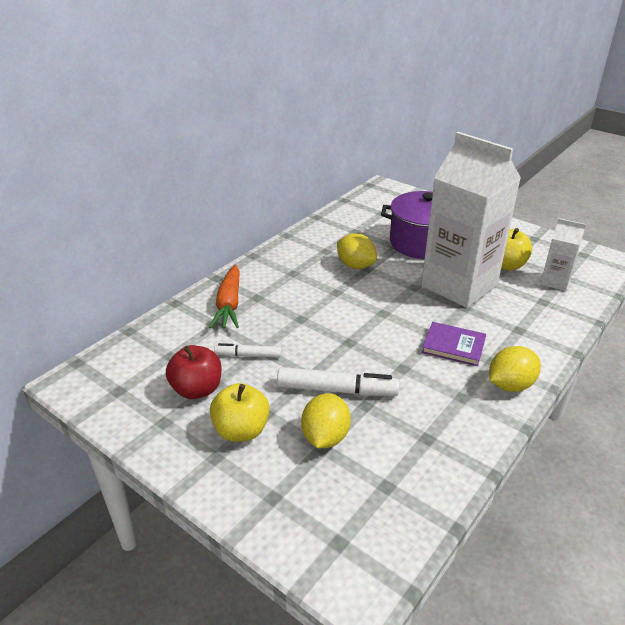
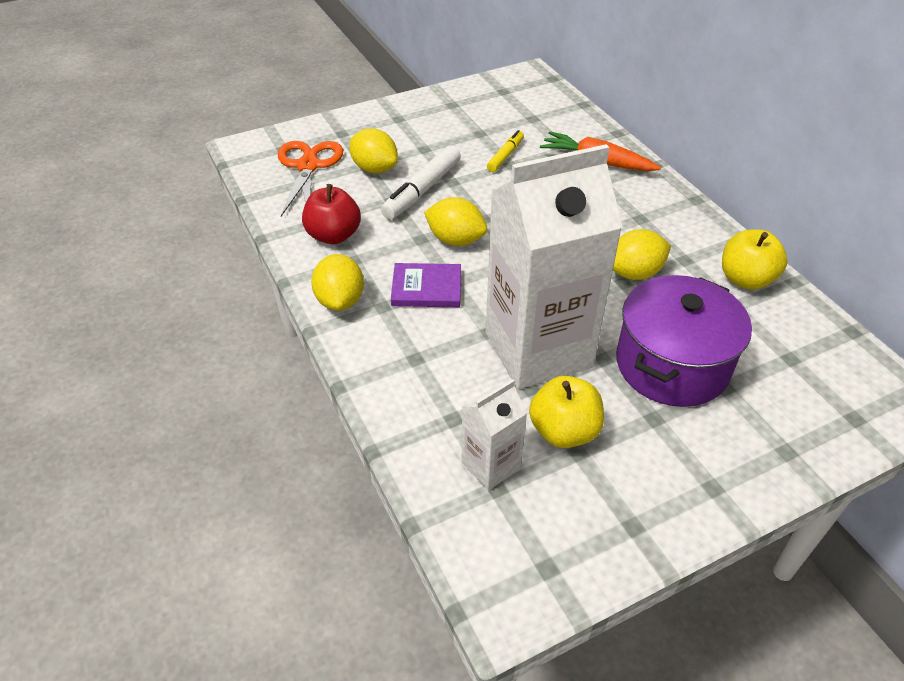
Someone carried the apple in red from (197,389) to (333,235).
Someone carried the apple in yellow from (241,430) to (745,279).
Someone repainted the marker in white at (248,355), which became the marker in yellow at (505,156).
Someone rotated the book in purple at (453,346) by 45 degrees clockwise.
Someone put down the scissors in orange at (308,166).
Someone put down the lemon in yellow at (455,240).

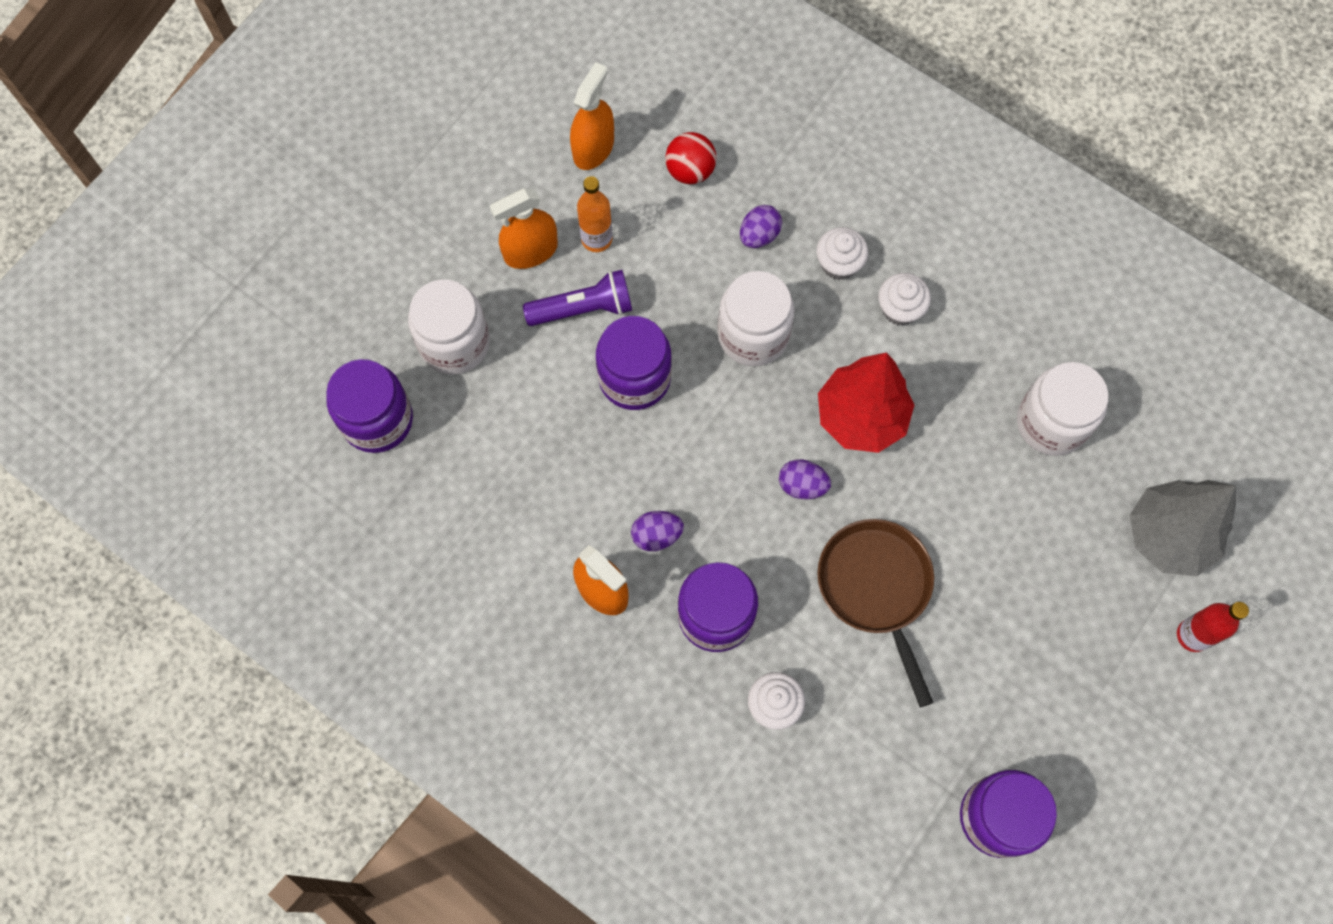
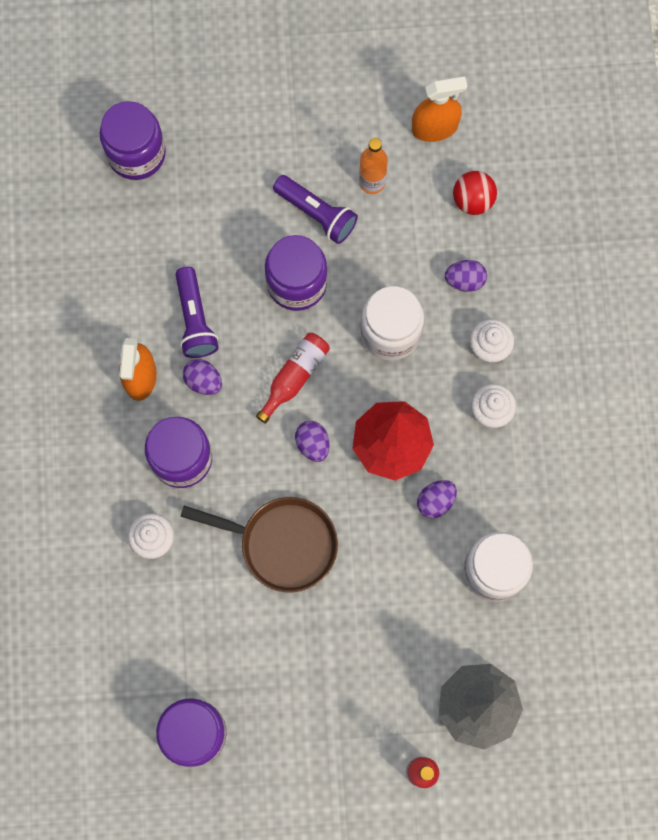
Someone took away the jar in white at (454,343).
Someone took away the spray bottle in orange at (530,251).
Someone rotated the pan in brown at (876,588) by 75 degrees clockwise.
Someone put down the flashlight in purple at (195,319).
Someone put down the bottle in red at (294,377).
Someone put down the egg in purple at (435,501).

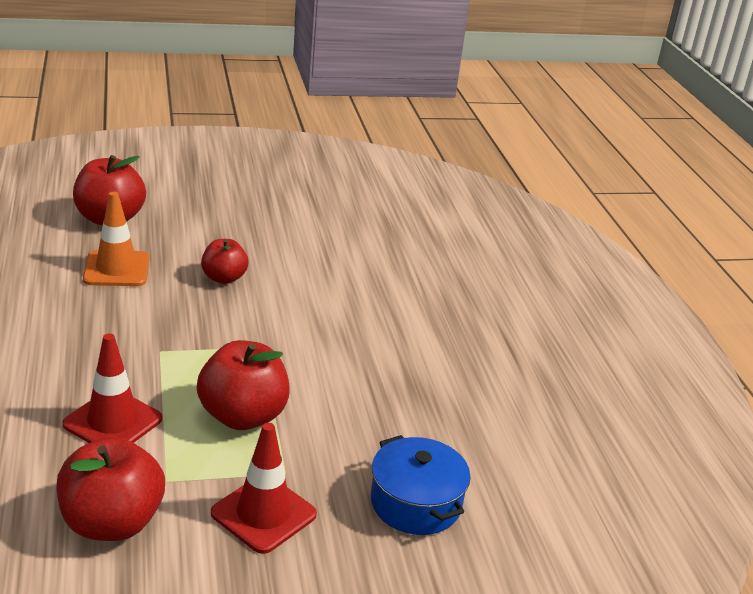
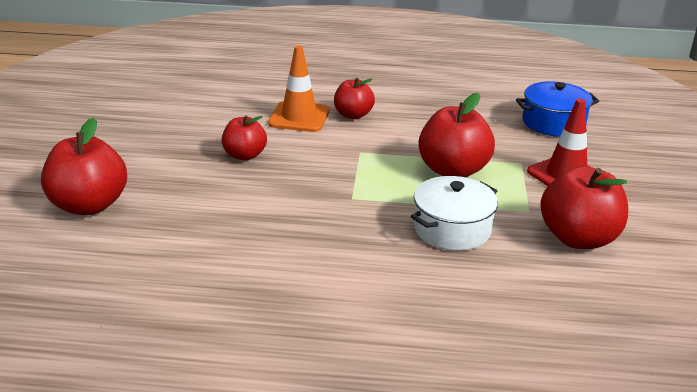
Someone swapped the traffic cone in red at (113,422) for the pot in white at (452,229).
Someone carried the traffic cone in orange from (117,269) to (299,117).
Someone put down the apple in red at (353,115).

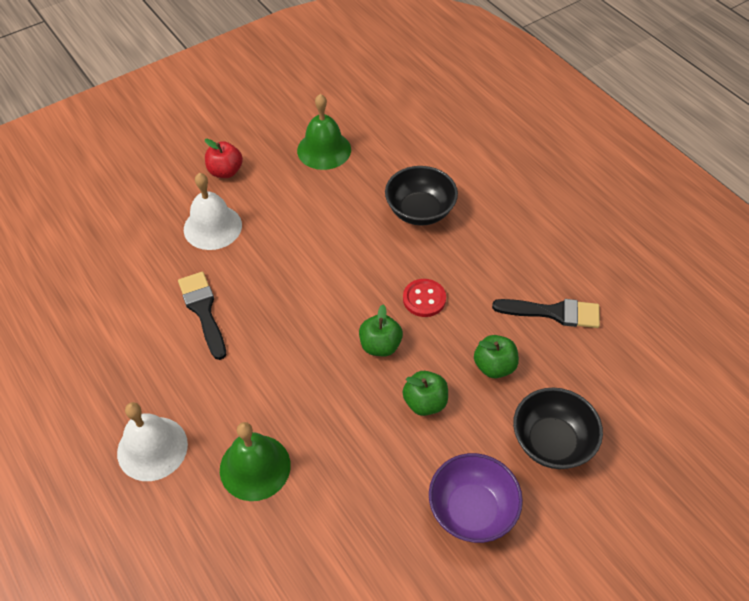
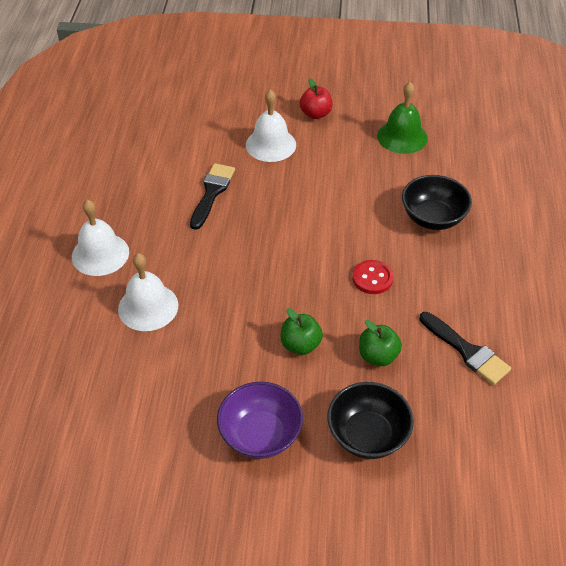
Someone repainted the bell in green at (255,467), which became the bell in white at (148,307).
Someone took away the apple in green at (380,345).

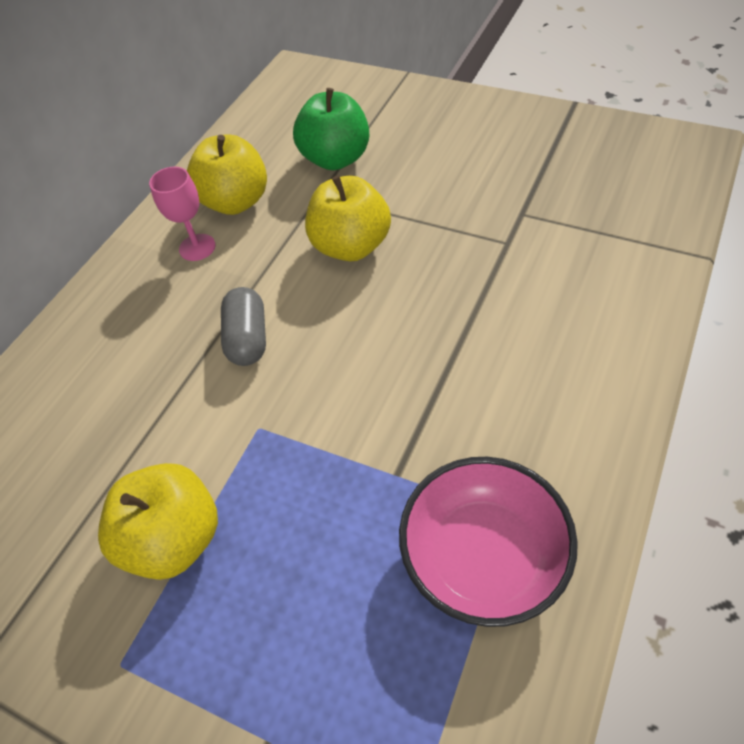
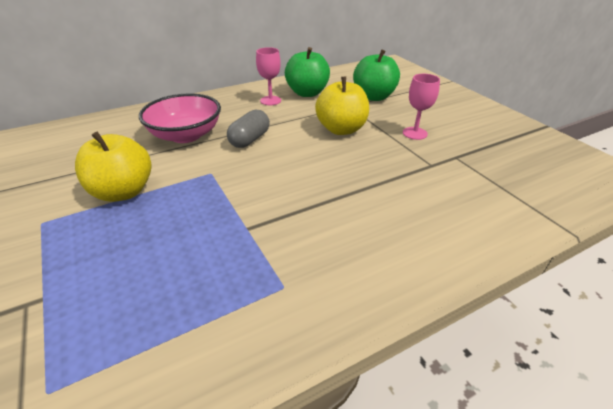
Someone repainted the apple in yellow at (236,202), which became the apple in green at (307,93).
Someone carried the bowl in pink from (483,556) to (186,135).
Someone put down the goblet in pink at (415,133).

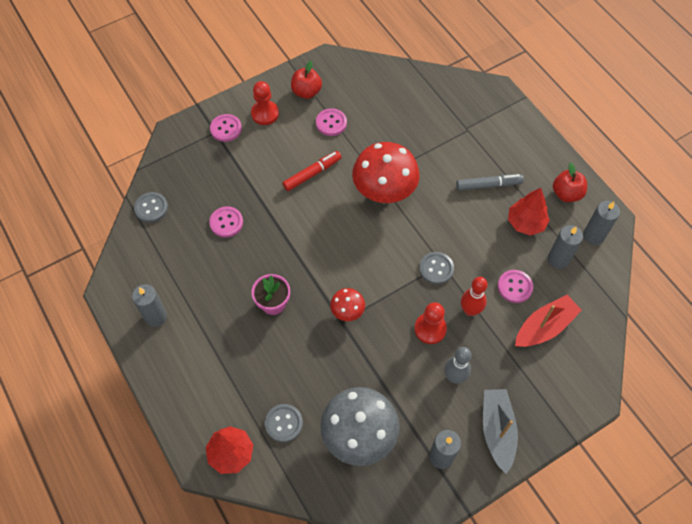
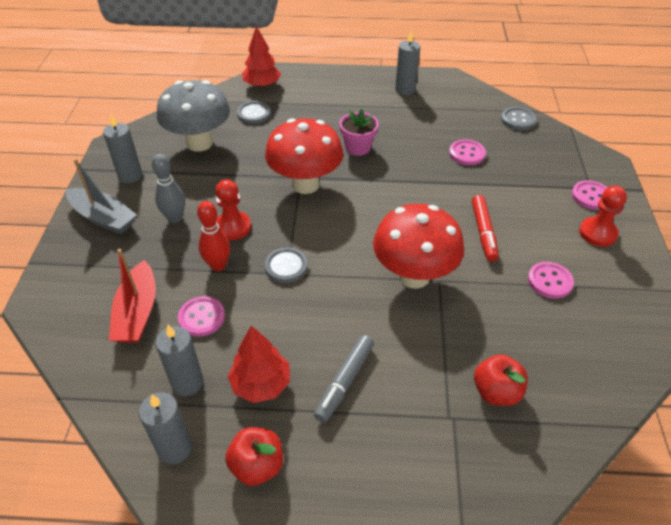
Someone carried the apple in red from (306,92) to (496,392).
Someone scaled the mushroom in red at (347,312) by 2.04.

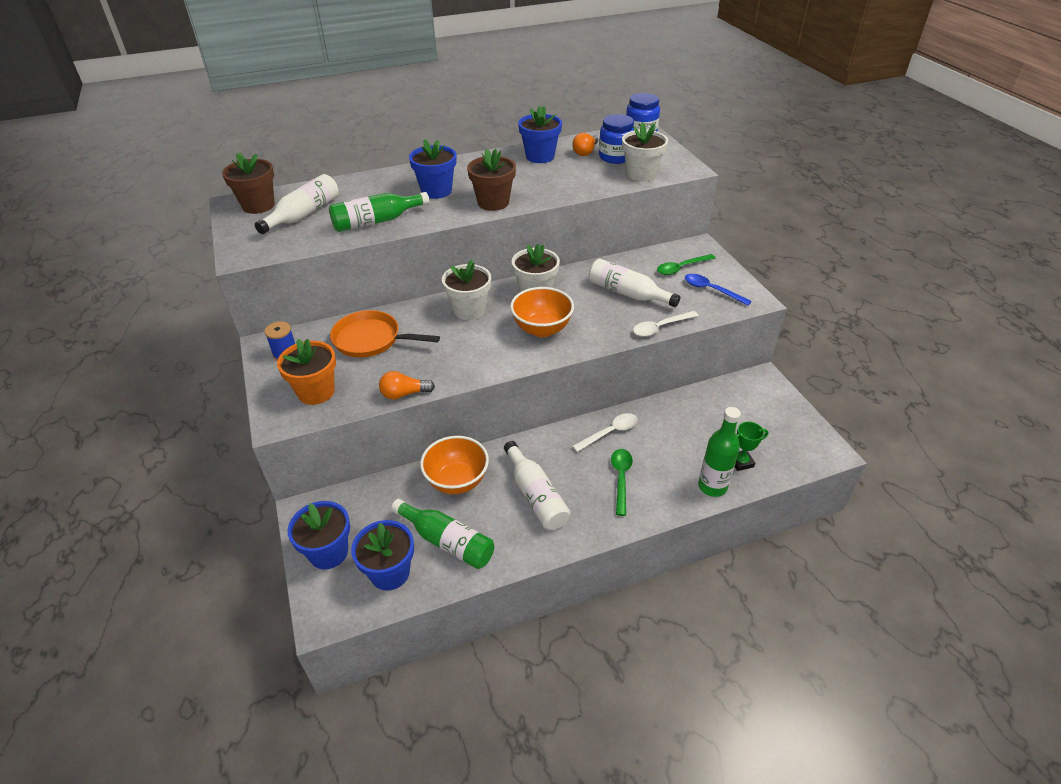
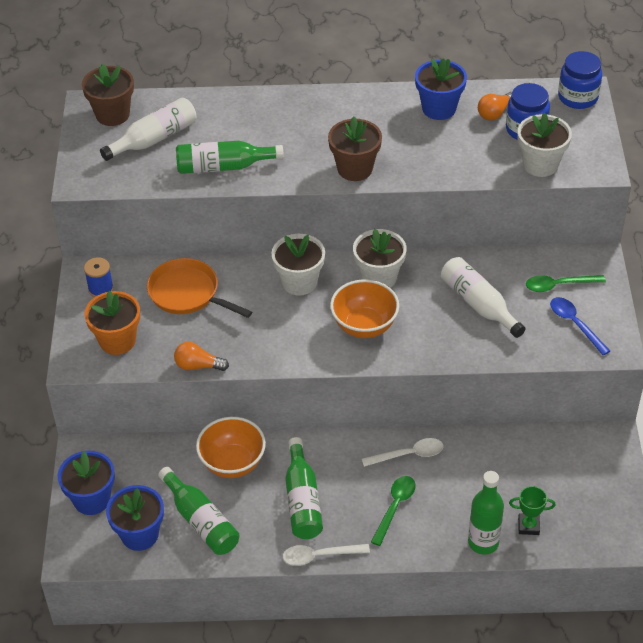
Someone took away the flower pot in blue at (436,191).
Someone repainted the bottle in white at (536,495), which became the bottle in green at (302,500).
Someone carried the spoon in white from (660,327) to (319,556).

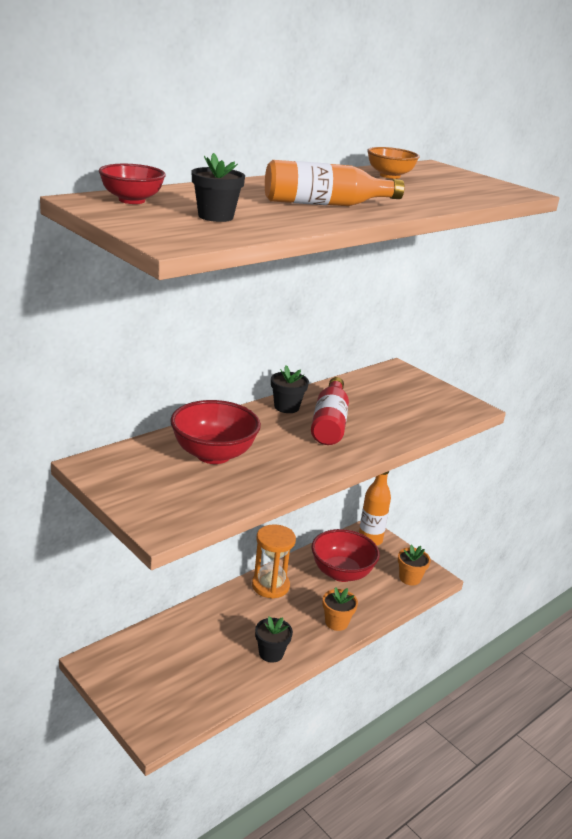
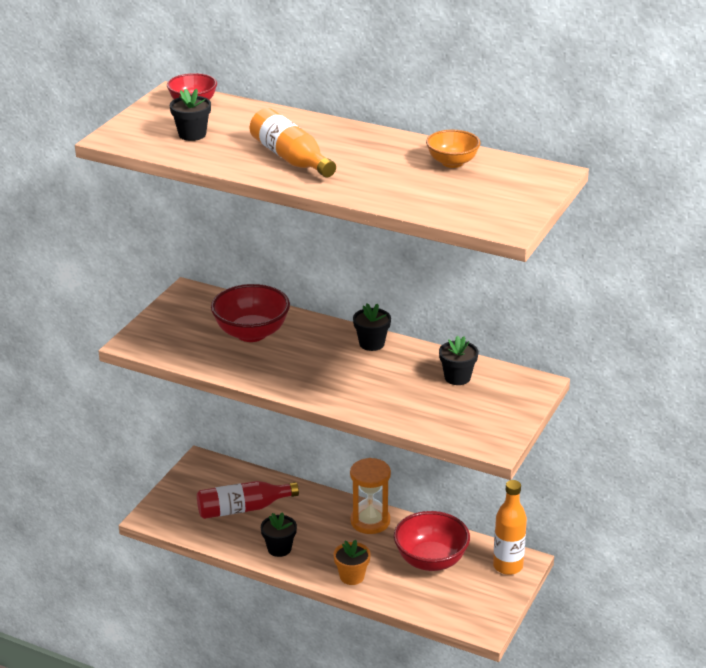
Someone carried the bottle in red from (329,423) to (243,509).
Someone took away the flower pot in orange at (409,578).
Someone put down the flower pot in black at (457,377).

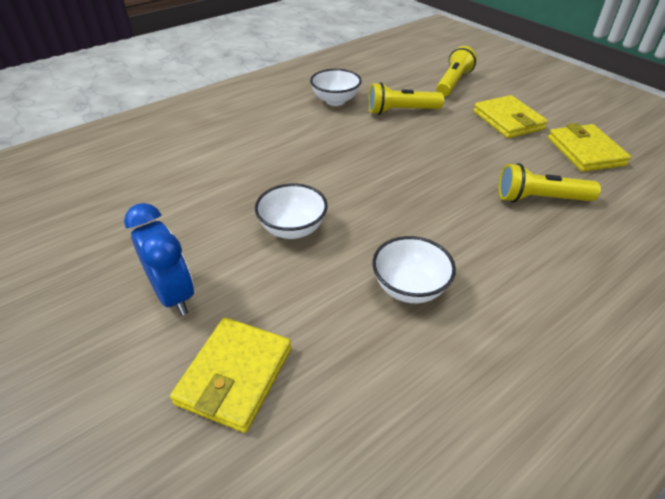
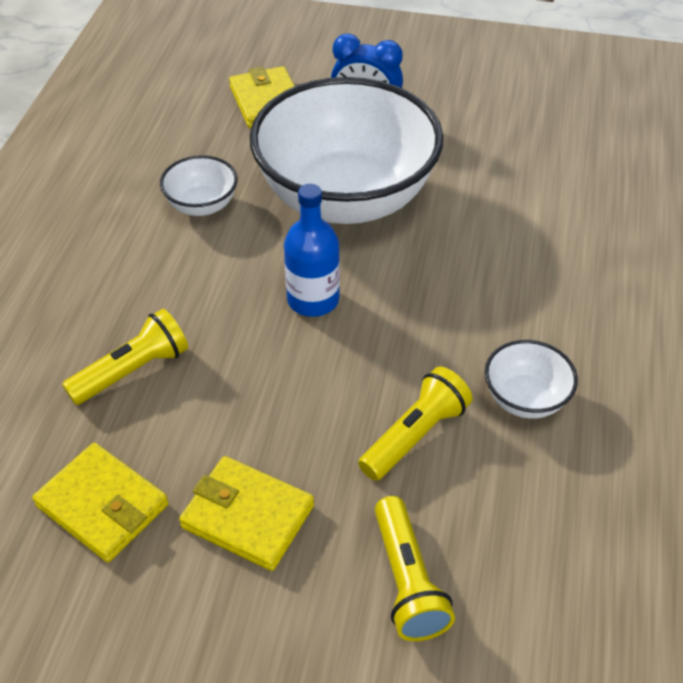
Someone scaled the bowl in white at (293,229) by 2.43.
Someone put down the bottle in blue at (313,300).

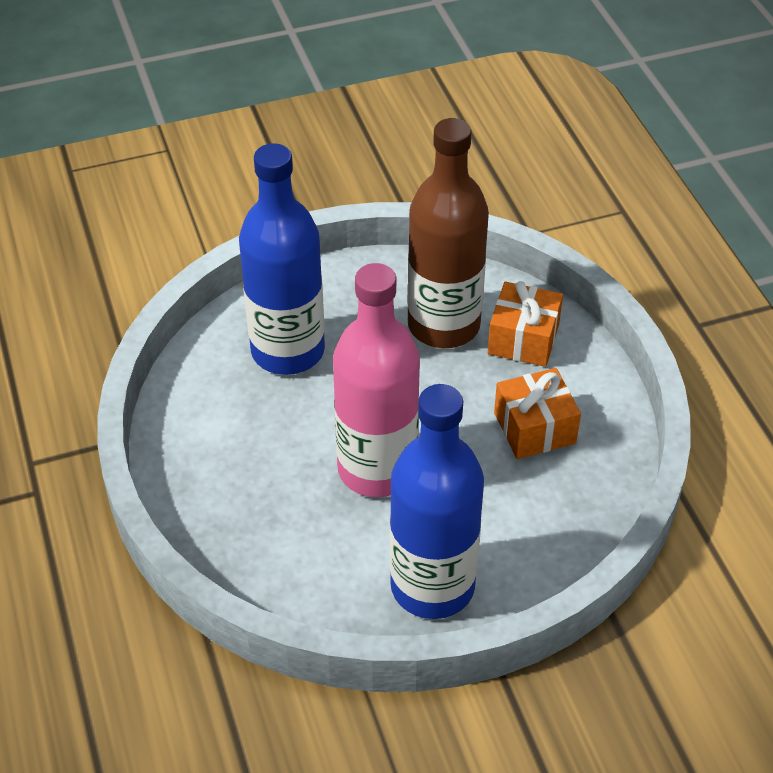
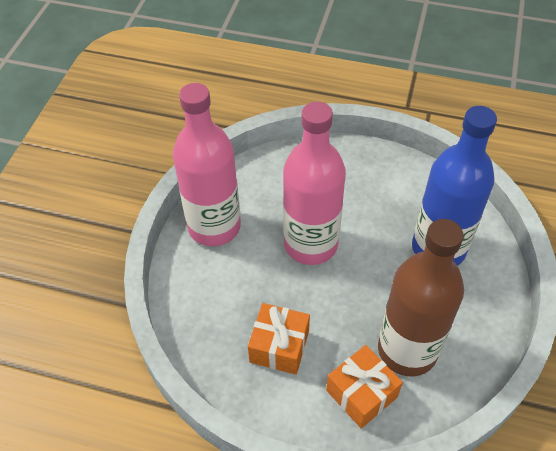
Someone repainted the bottle in blue at (432,586), which became the bottle in pink at (214,226).

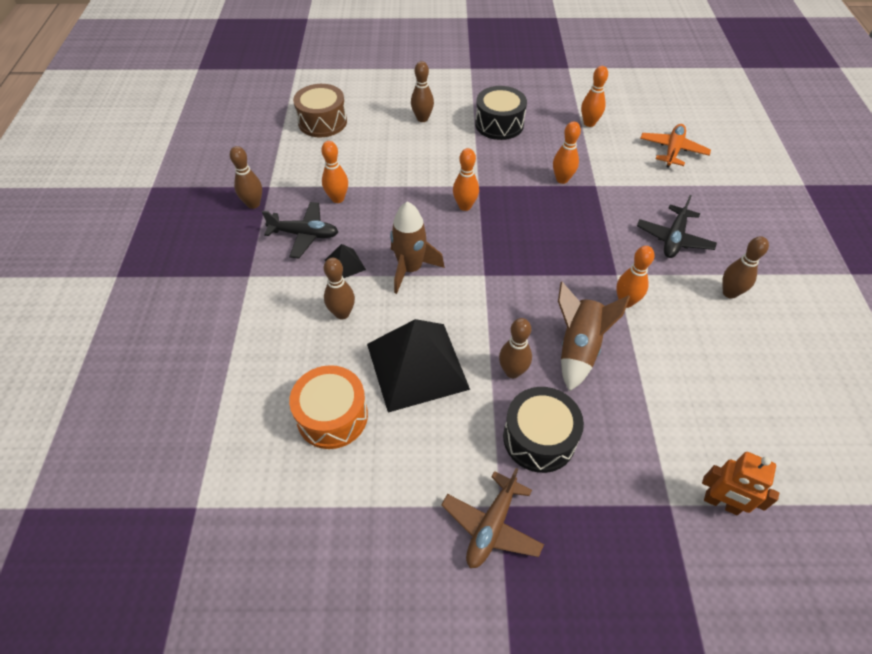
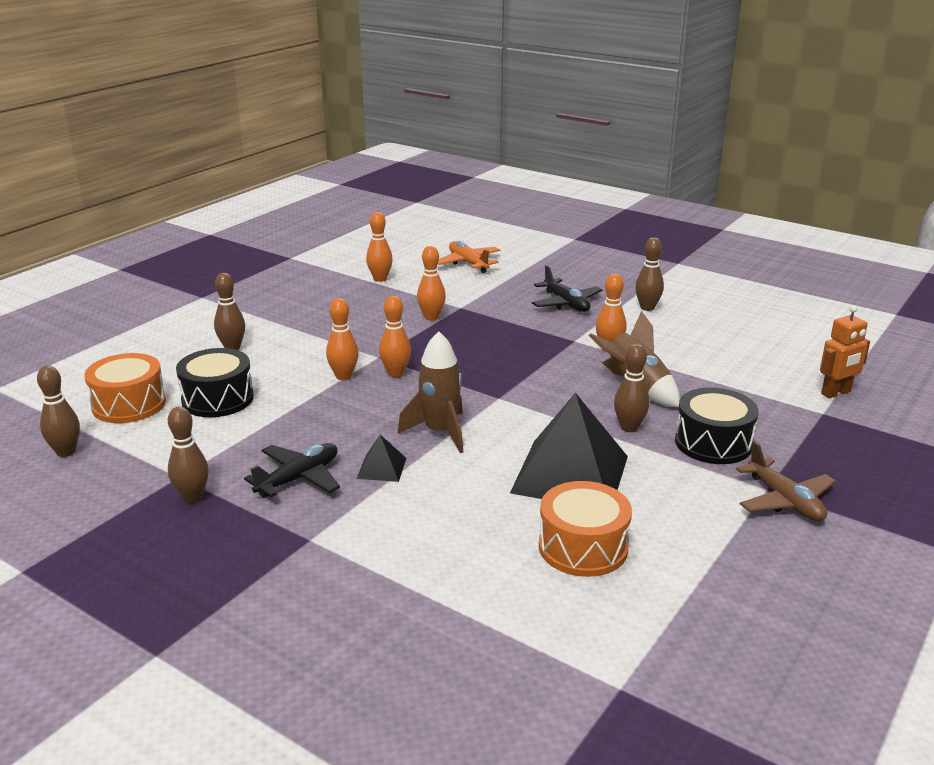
Someone repainted the drum in brown at (322,122), which became the drum in orange at (129,404).
Someone carried the bowling pin in orange from (337,198) to (343,376).
Someone carried the bowling pin in brown from (342,313) to (66,452).
Someone carried the drum in black from (499,124) to (217,399).

